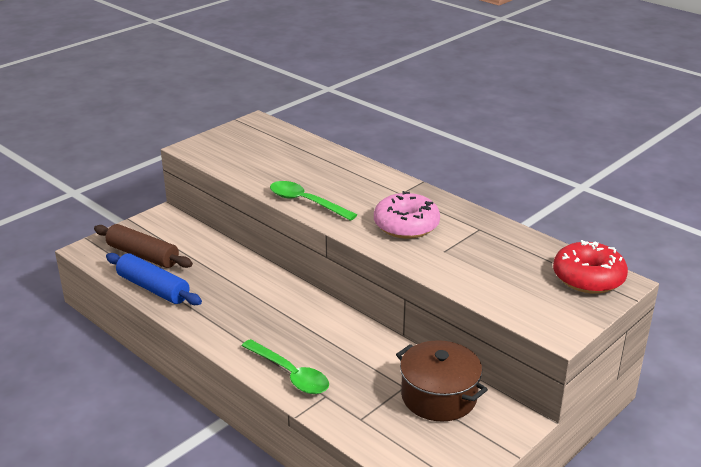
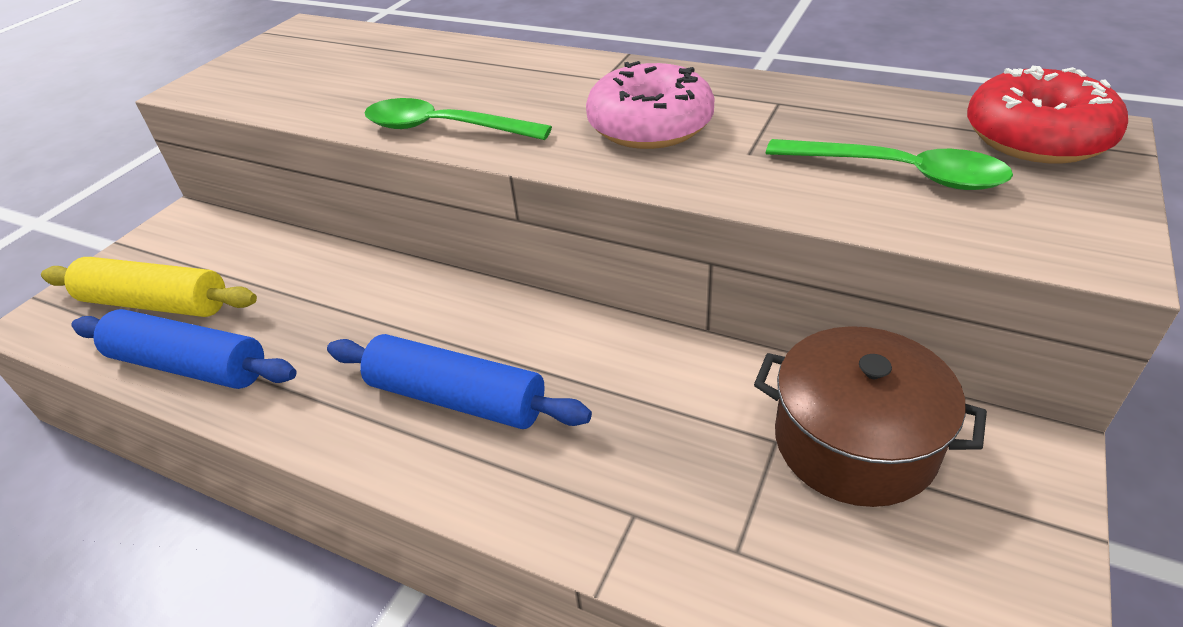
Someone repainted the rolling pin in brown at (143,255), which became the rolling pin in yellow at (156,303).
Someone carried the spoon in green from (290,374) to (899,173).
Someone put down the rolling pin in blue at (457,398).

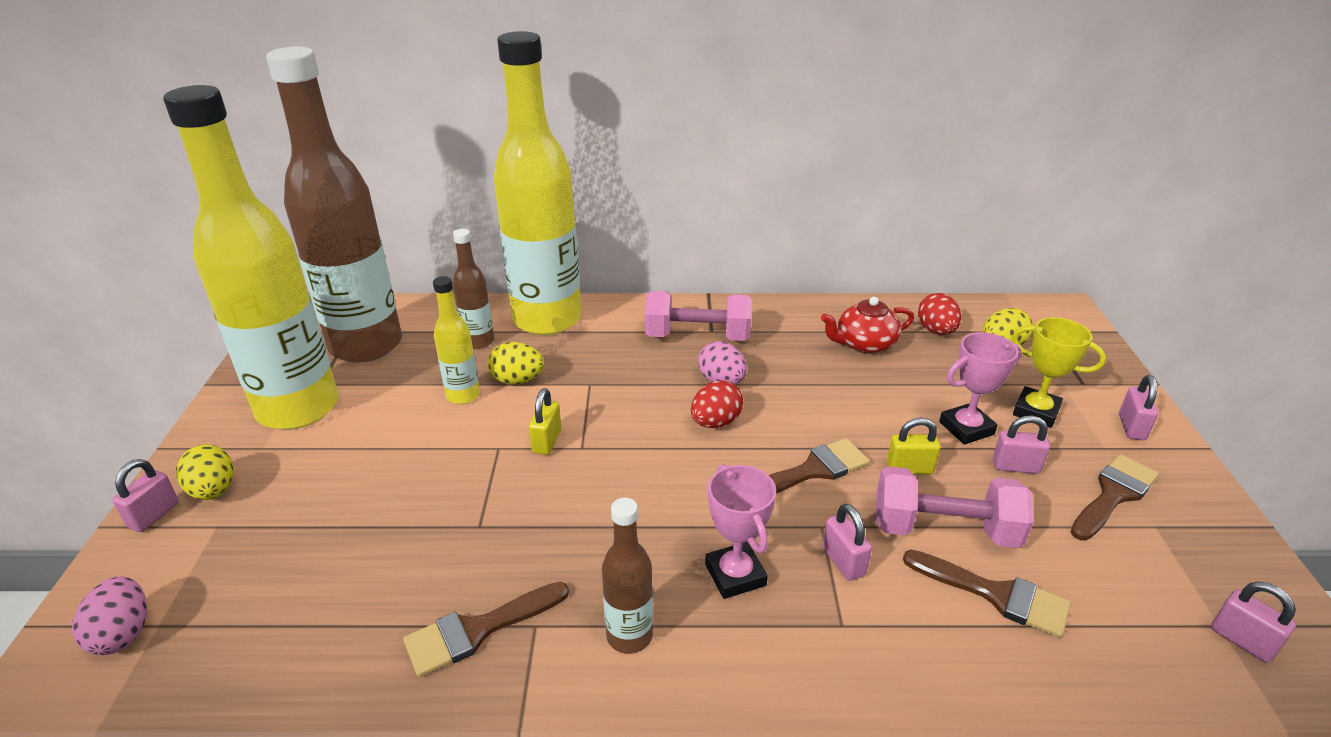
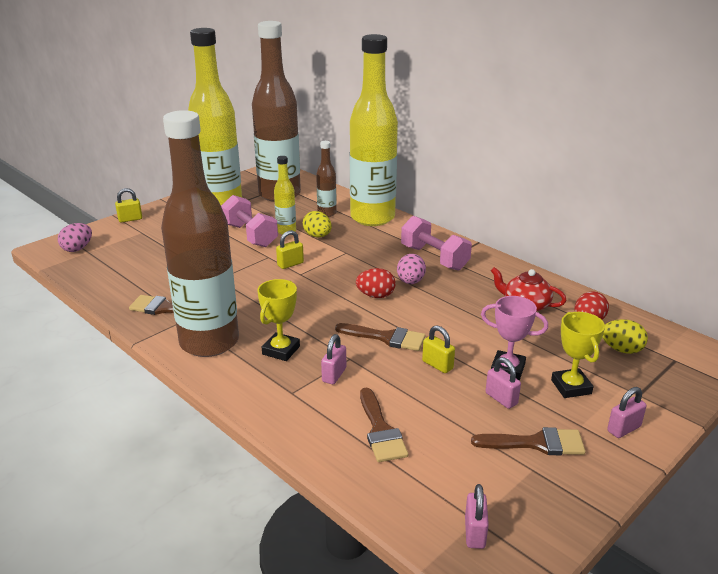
Someone repainted the padlock in pink at (154,515), which became the padlock in yellow at (130,219).
Someone took away the egg in yellow at (213,491).
Someone scaled the bottle in brown at (629,636) by 2.33.
Someone repainted the trophy in pink at (735,575), which became the trophy in yellow at (281,350).
Someone carried the dumbbell in pink from (944,530) to (250,235).

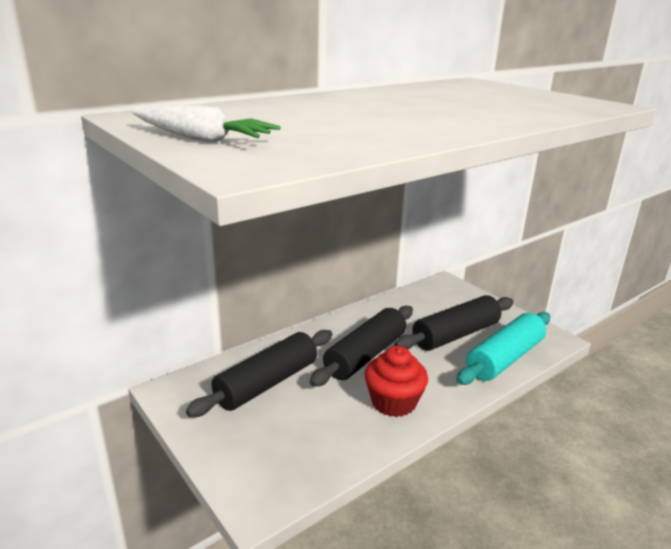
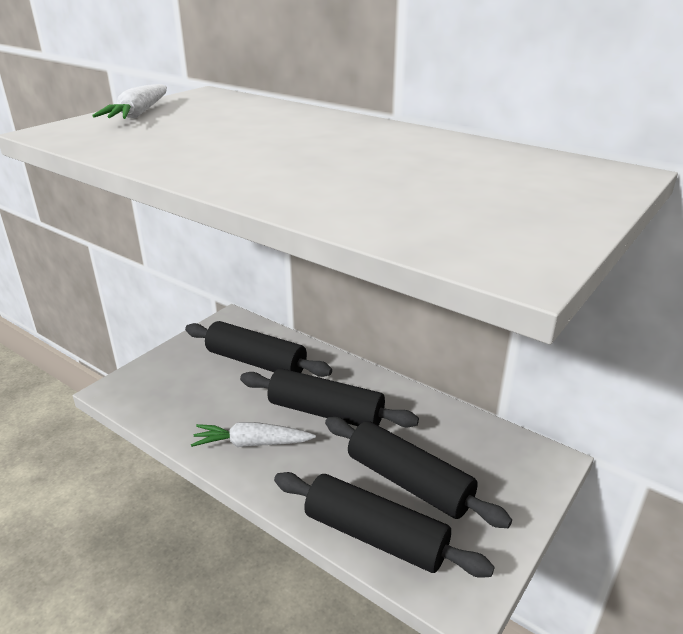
Someone swapped the cupcake in red at (393,402) for the carrot in white at (251,443).
Someone repainted the rolling pin in turquoise at (504,358), which became the rolling pin in black at (375,536).

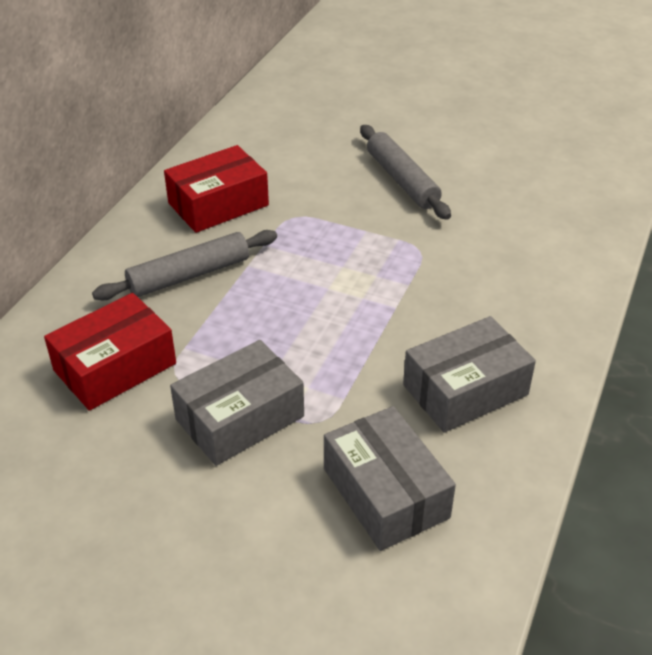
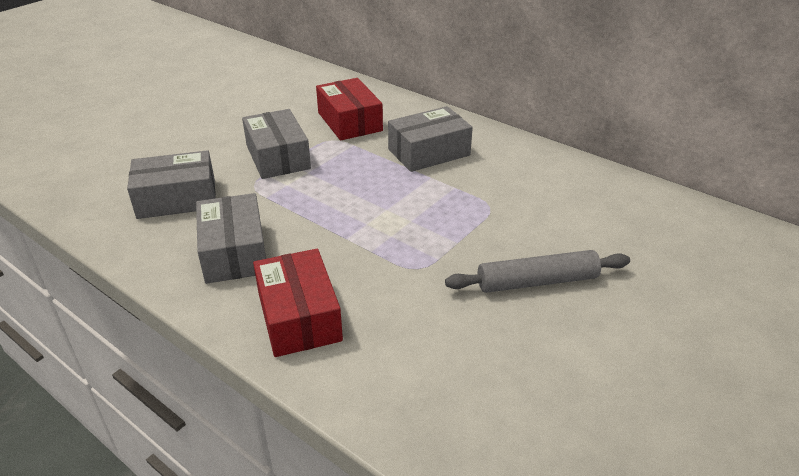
Someone swapped the rolling pin in grey at (189,275) for the box in grey at (429,152).
Someone carried the box in red from (218,204) to (299,316).

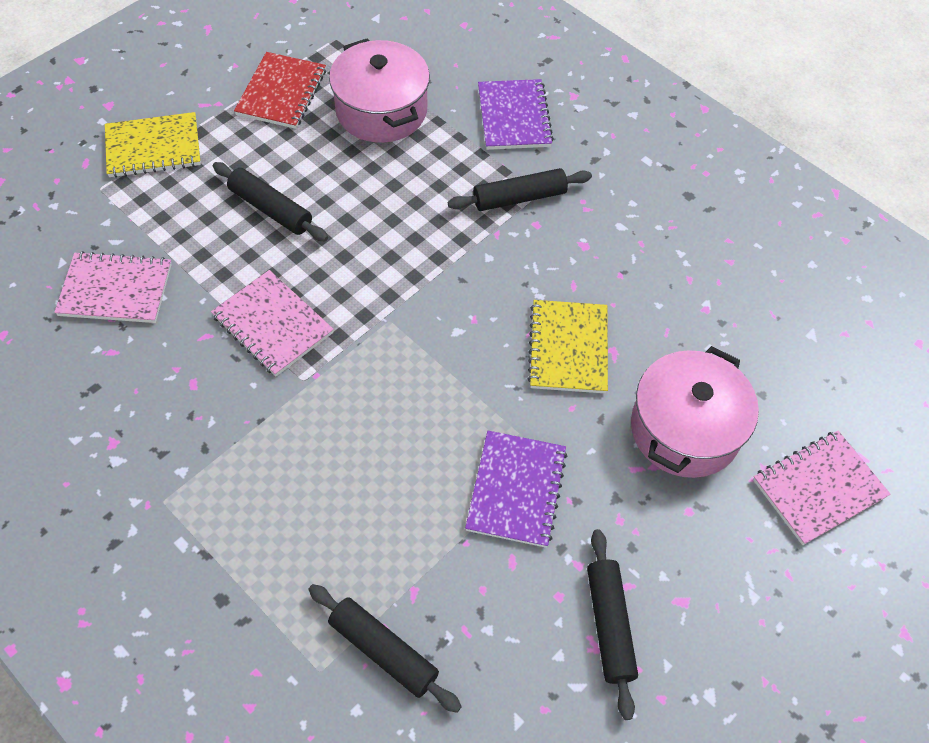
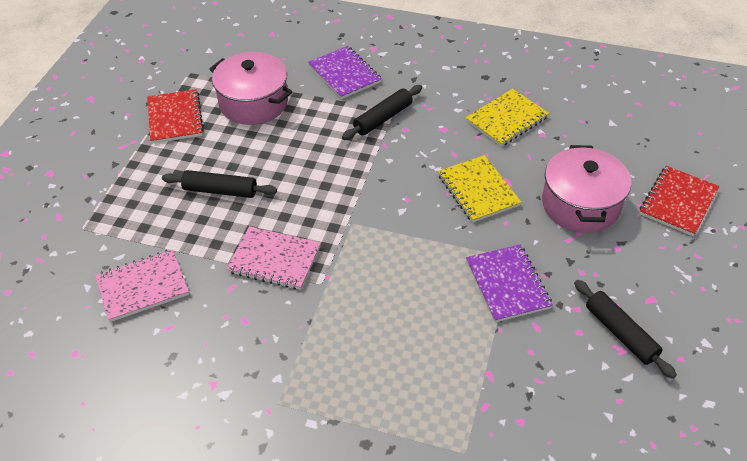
Someone carried the notebook in yellow from (153,147) to (507,119).
Someone took away the rolling pin in black at (383,651).
Someone repainted the notebook in pink at (818,488), which became the notebook in red at (678,202).

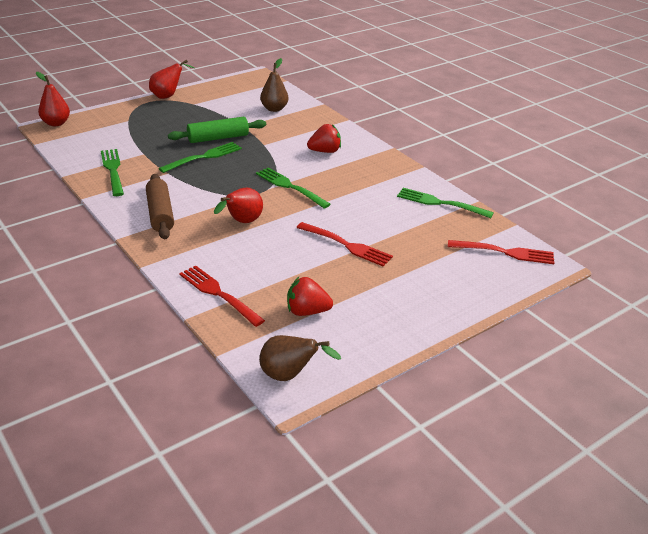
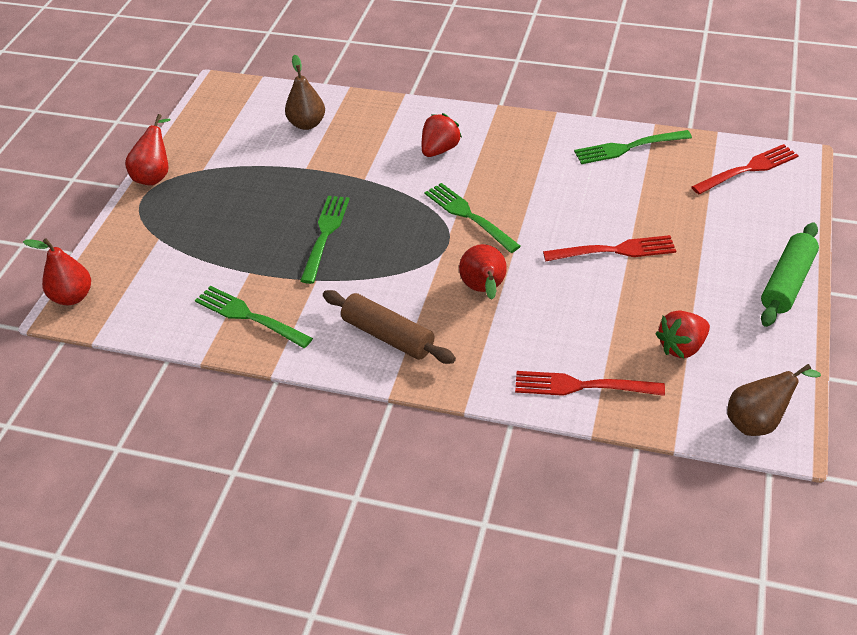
Someone carried the rolling pin in green from (218,138) to (787,283).
Someone rotated the fork in green at (290,187) by 45 degrees clockwise.

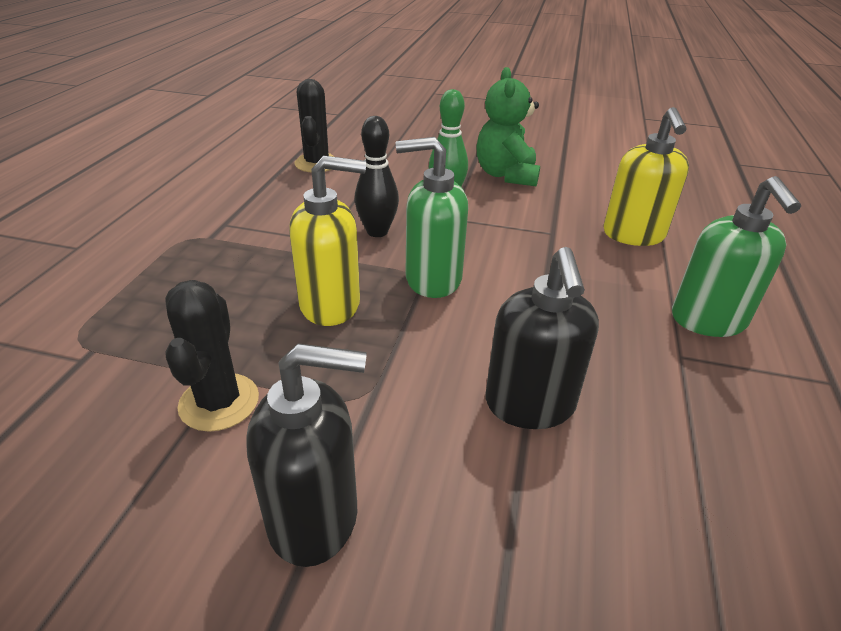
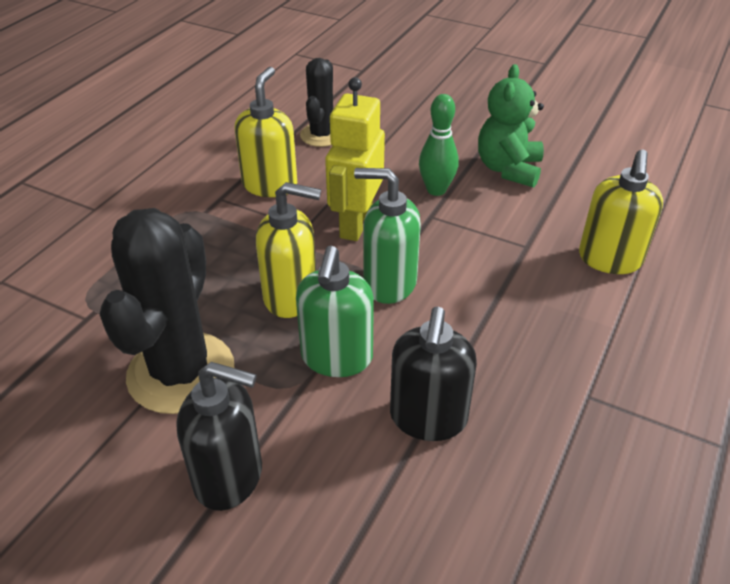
Someone scaled the cactus in black at (219,402) by 1.71.
Someone swapped the bowling pin in black at (377,232) for the robot in yellow at (355,224).
Someone carried the soap dispenser in green from (708,320) to (336,358).
Someone put down the soap dispenser in yellow at (270,185).

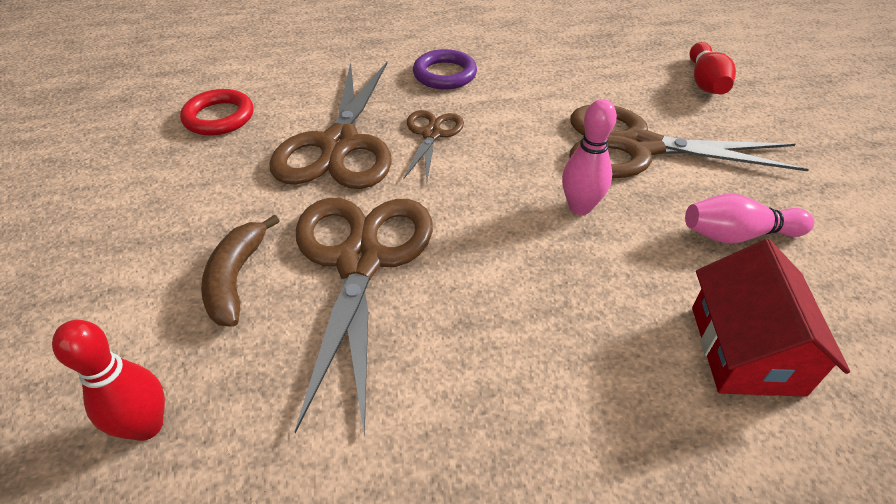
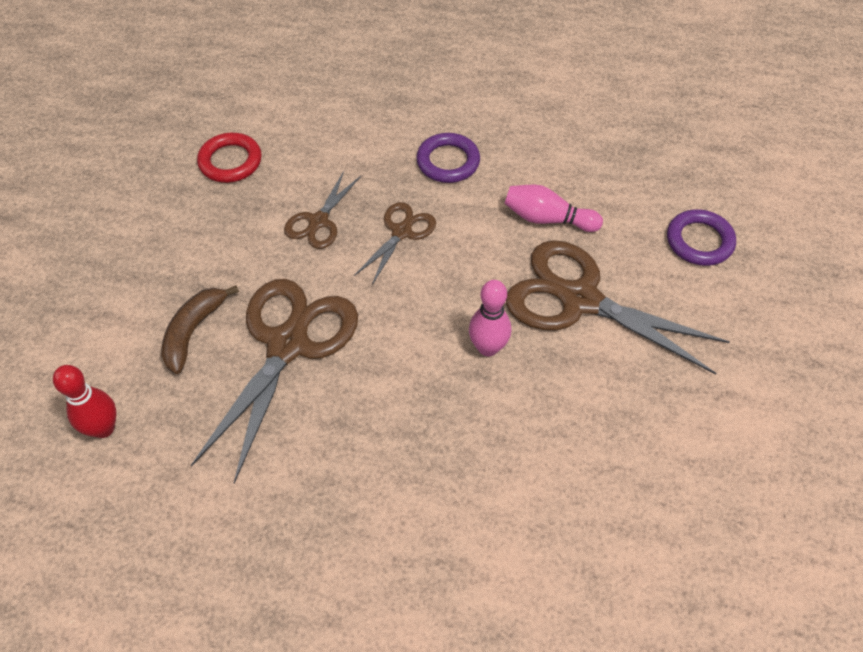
Someone scaled the scissors in brown at (339,145) by 0.51.
Someone carried the bowling pin in pink from (737,235) to (547,219).
Someone swapped the bowling pin in red at (705,82) for the ring in purple at (699,241).
Someone took away the house in red at (745,349).

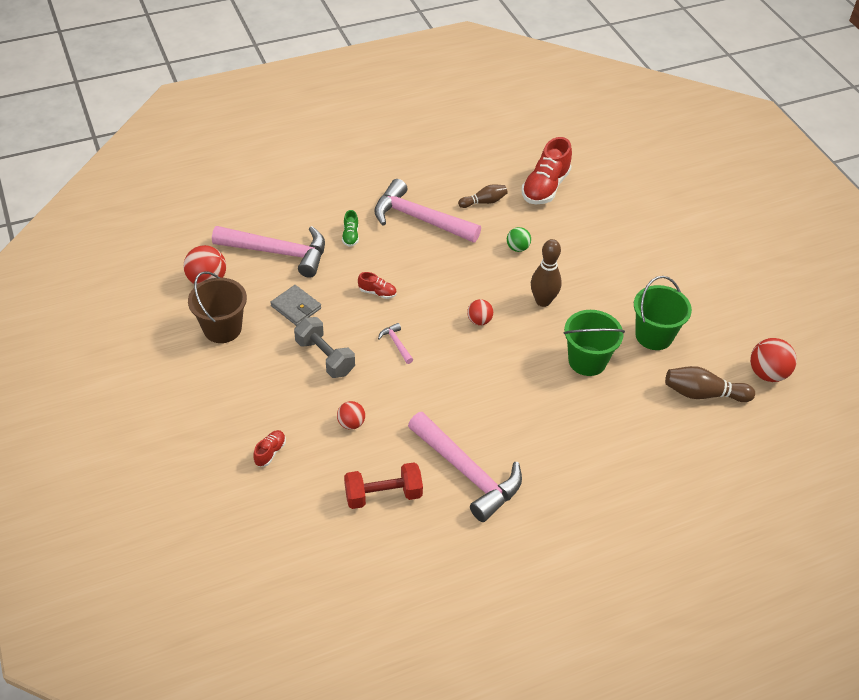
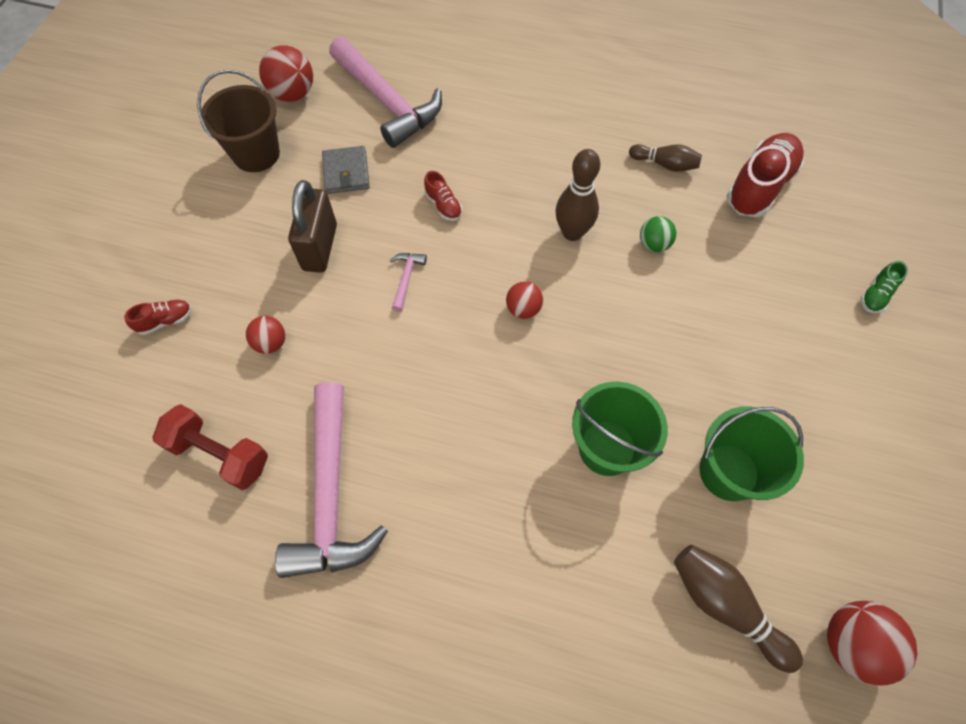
Someone swapped the dumbbell in grey at (325,357) for the padlock in brown at (320,247).
Someone carried the shoe in green from (350,236) to (876,295).
Someone took away the hammer in pink at (419,219).
Someone rotated the shoe in red at (545,187) by 150 degrees clockwise.
Someone carried the bowling pin in brown from (543,301) to (572,232).

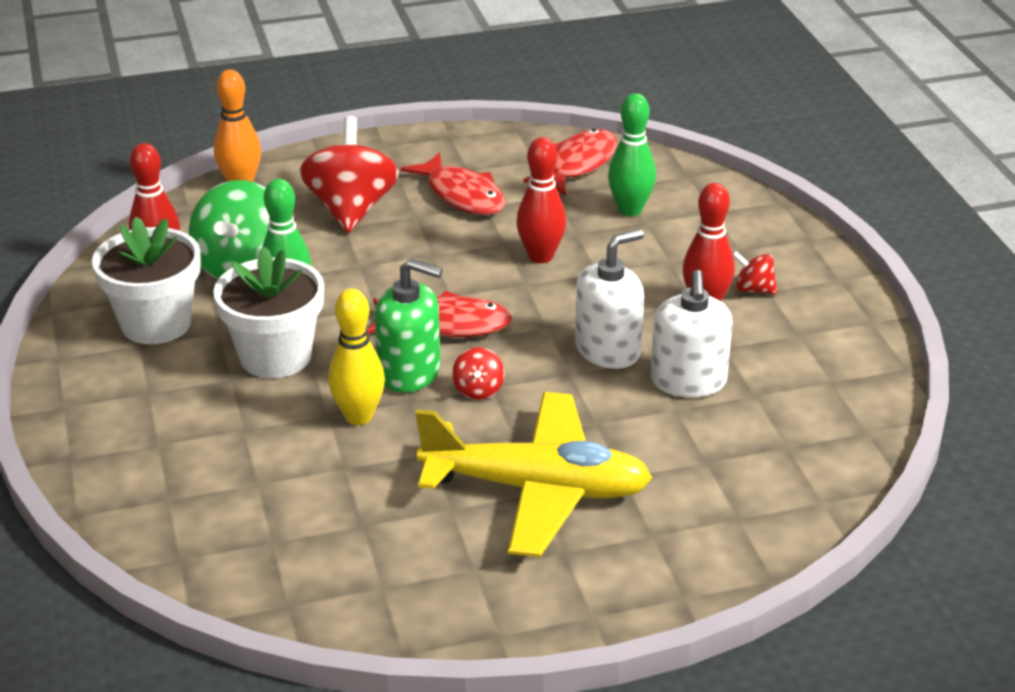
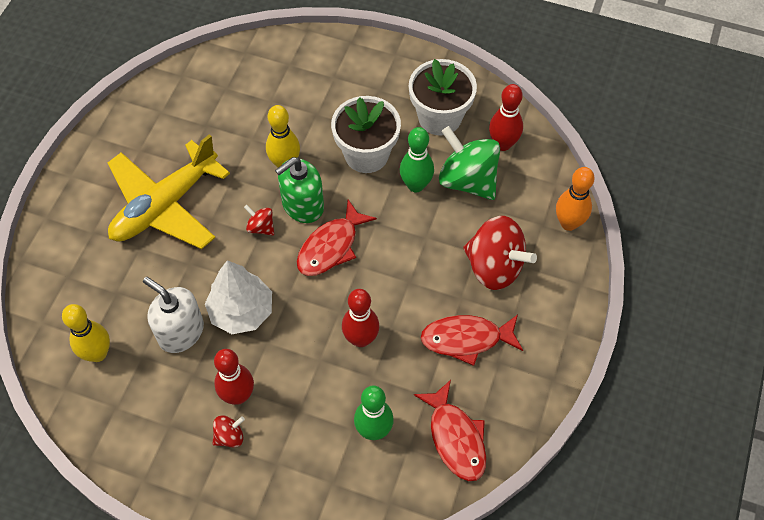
Someone swapped the soap dispenser in white at (608,350) for the tree in white at (241,311).
Someone put down the bowling pin in yellow at (98,353).

